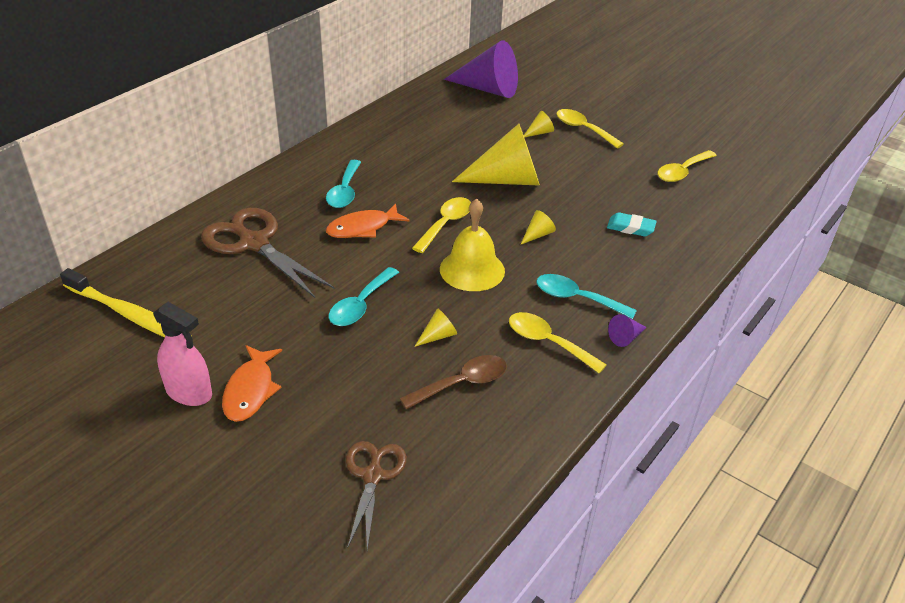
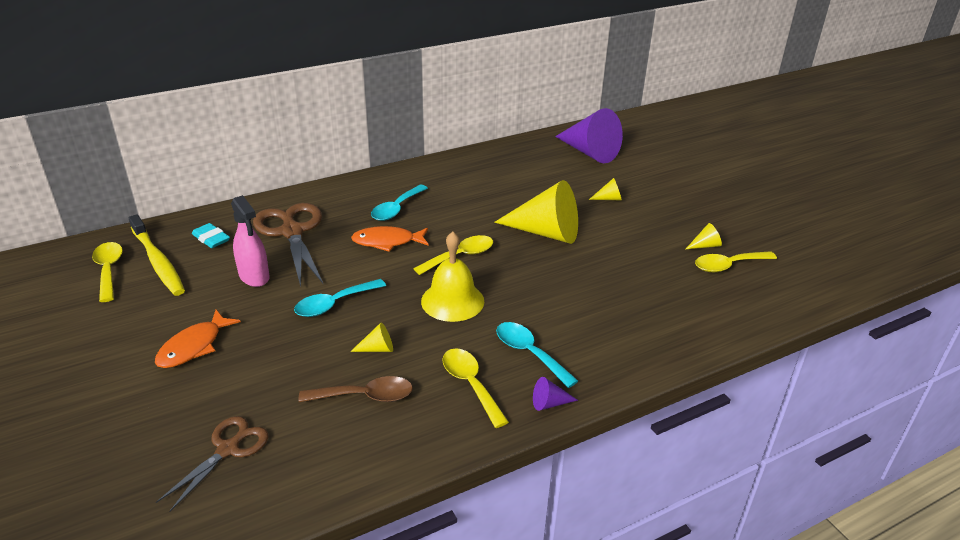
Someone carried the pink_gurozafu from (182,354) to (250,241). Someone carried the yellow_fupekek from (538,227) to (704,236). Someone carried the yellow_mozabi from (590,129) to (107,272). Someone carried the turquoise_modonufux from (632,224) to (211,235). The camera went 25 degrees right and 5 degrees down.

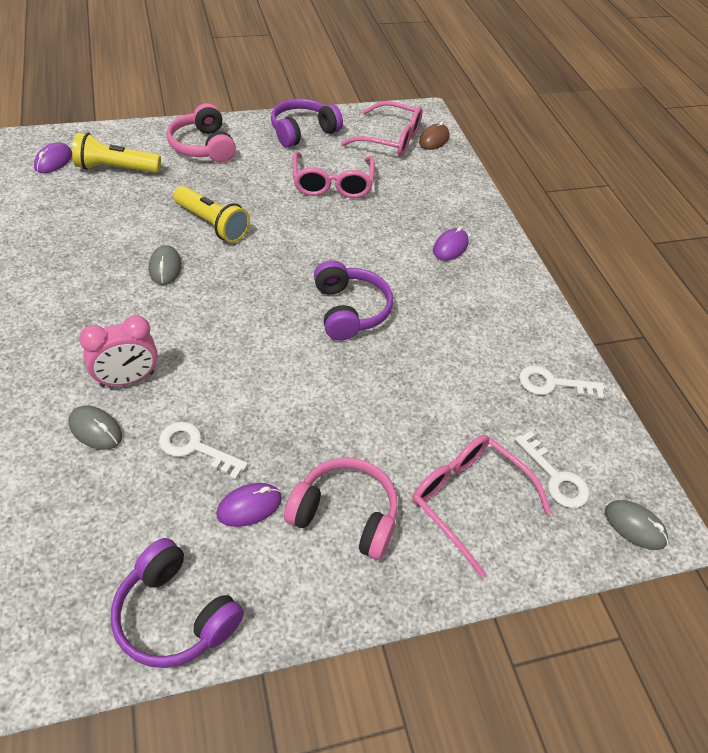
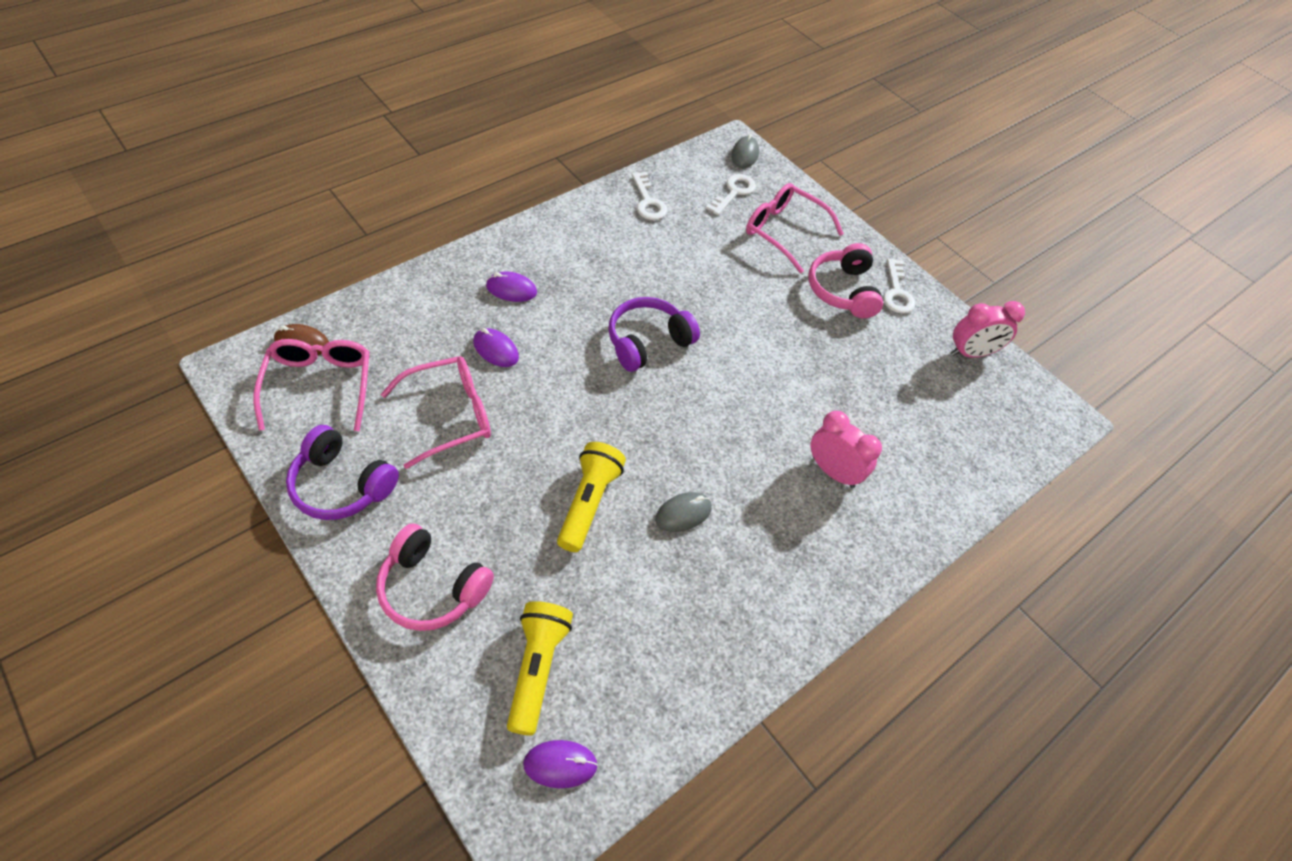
Someone took away the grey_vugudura at (95,428). Someone carried the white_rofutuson from (203,451) to (899,286). Someone carried the purple_vugudura from (249,505) to (496,347). Someone swapped the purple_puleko at (177,603) for the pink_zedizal at (988,329). Someone rotated the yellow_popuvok at (116,153) by 150 degrees counterclockwise. Someone rotated the pink_puleko at (201,133) by 75 degrees clockwise. Someone rotated the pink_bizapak at (482,506) by 105 degrees clockwise. The camera went 115 degrees left and 5 degrees up.

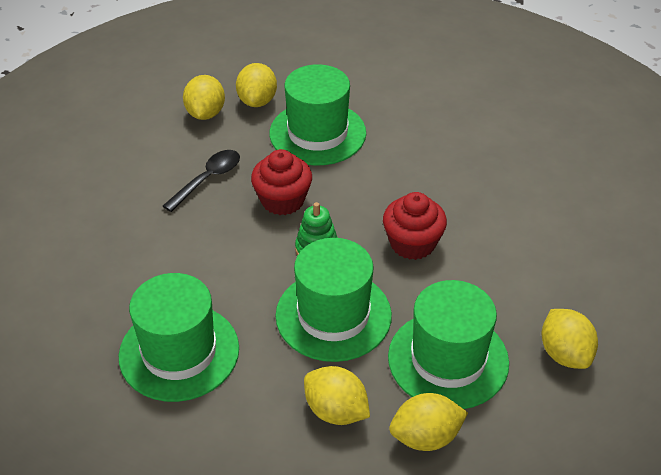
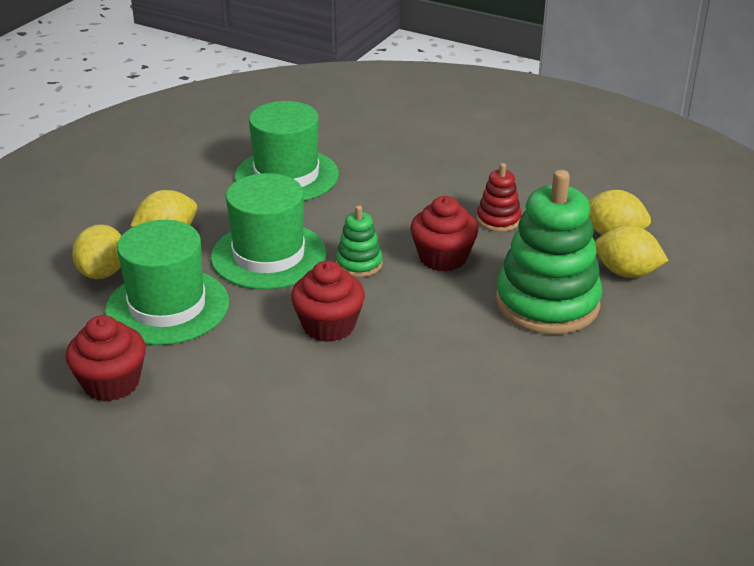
Someone swapped the black_mozabi at (201,181) for the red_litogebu at (499,197). Someone swapped the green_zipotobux at (317,115) for the green_litogebu at (549,252). Someone swapped the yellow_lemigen at (570,339) for the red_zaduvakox at (106,358). The camera went 110 degrees right and 10 degrees down.

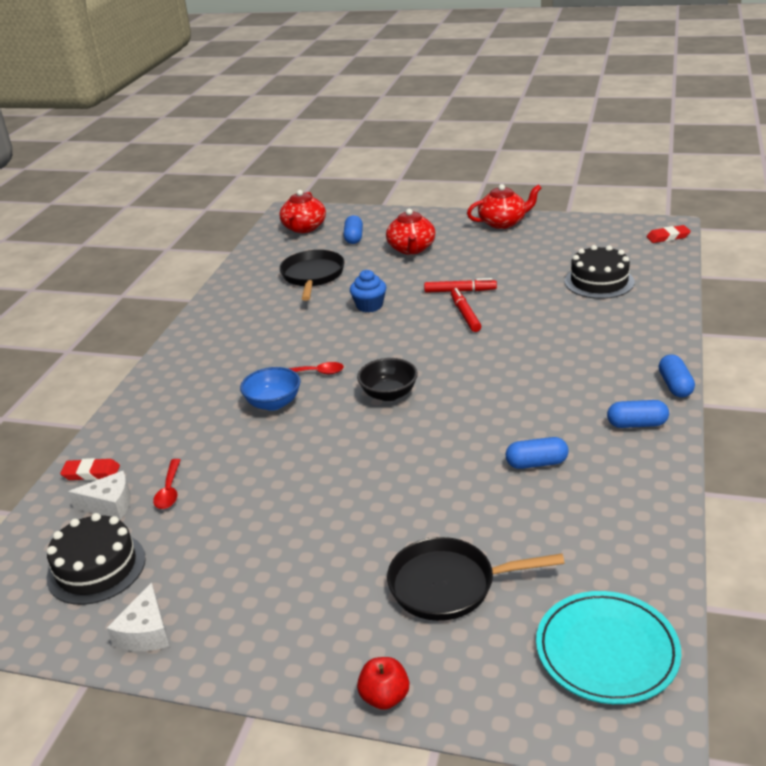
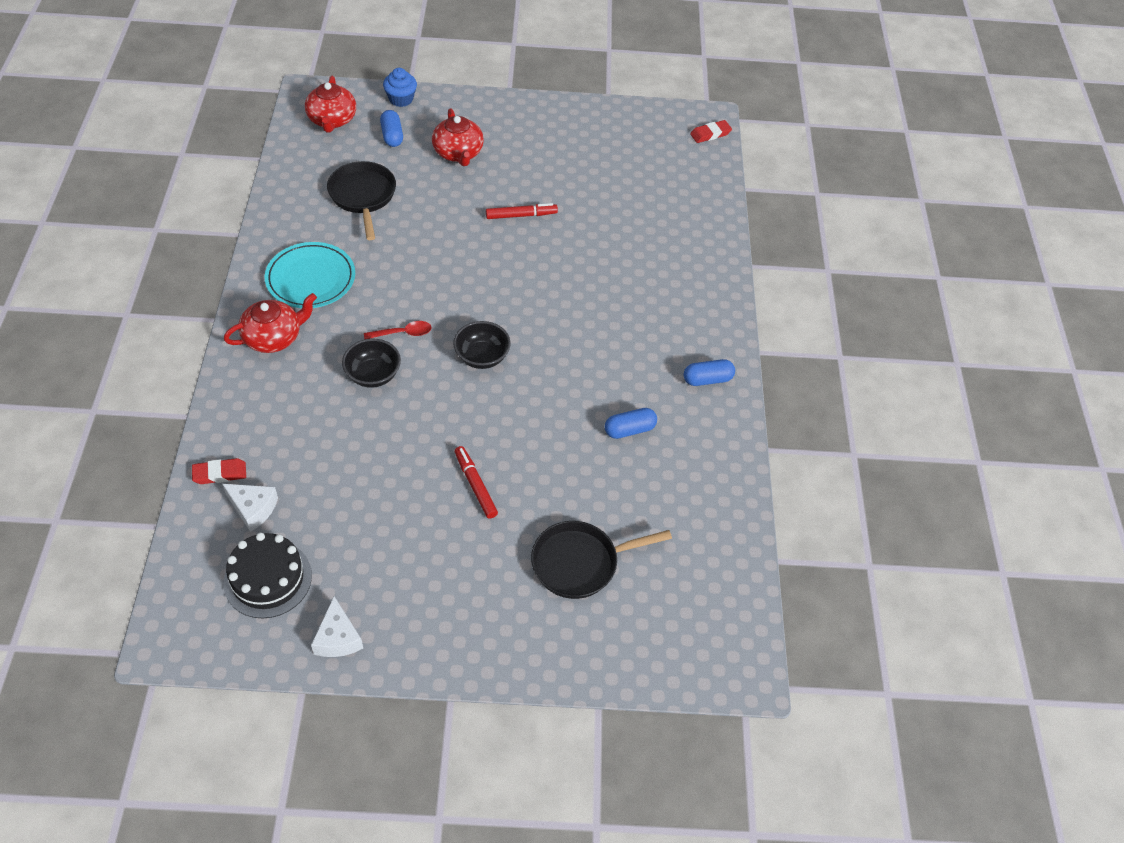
Someone took away the red_mozabi at (167,484). Someone took away the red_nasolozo at (383,683). Someone took away the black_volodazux at (599,272). Someone took away the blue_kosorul at (677,375). Someone carried the blue_zaduvakox from (368,291) to (400,87). Someone carried the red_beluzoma from (466,310) to (476,482). Someone carried the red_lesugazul from (504,206) to (270,323). Someone carried the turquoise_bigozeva from (609,647) to (310,275). Someone repainted the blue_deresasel at (270,389), which became the black_deresasel at (371,363). Someone rotated the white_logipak at (99,495) by 45 degrees clockwise. The camera went 20 degrees left and 20 degrees up.

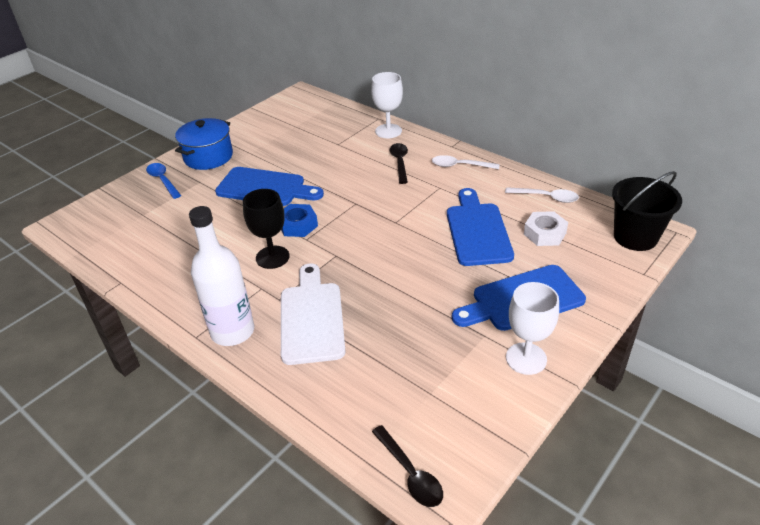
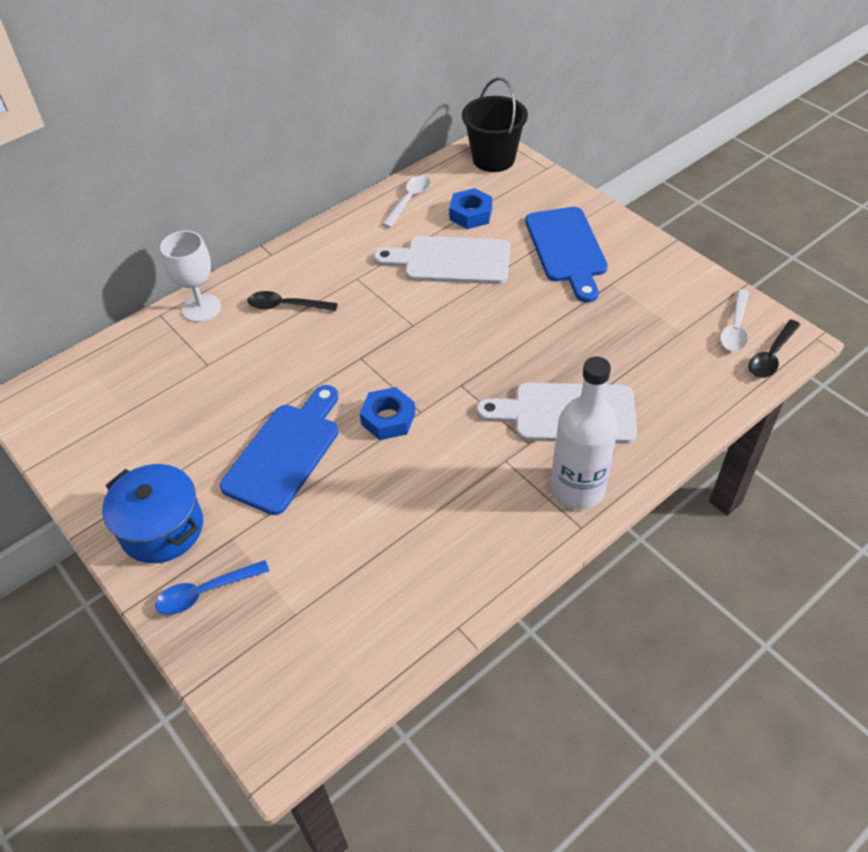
Someone took away the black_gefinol at (266,229). Someone took away the white_gefinol at (532,328). Someone carried the white_mozabi from (466,162) to (734,320). Someone repainted the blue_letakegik at (480,227), which became the white_letakegik at (441,260). Someone repainted the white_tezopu at (546,228), which became the blue_tezopu at (470,208). Someone rotated the black_mozabi at (407,466) by 150 degrees clockwise. The camera went 80 degrees left and 10 degrees up.

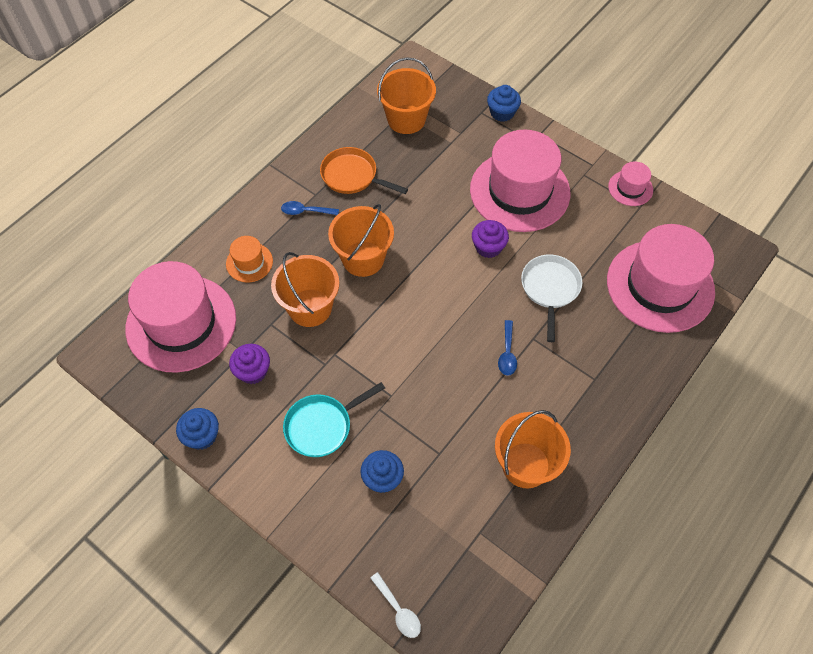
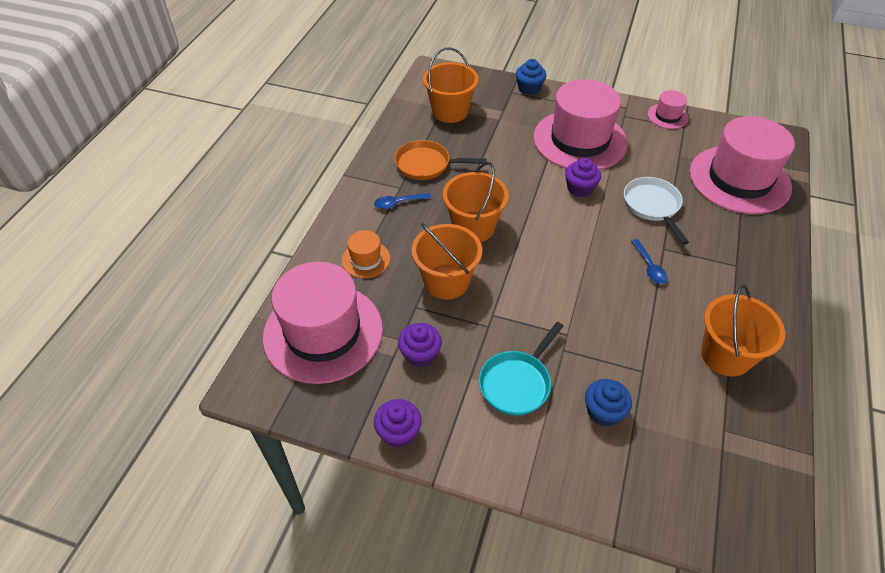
Someone took away the white_mozabi at (395,605). Someone repainted the blue_zaduvakox at (197,429), which became the purple_zaduvakox at (398,423). The camera went 20 degrees left and 10 degrees down.

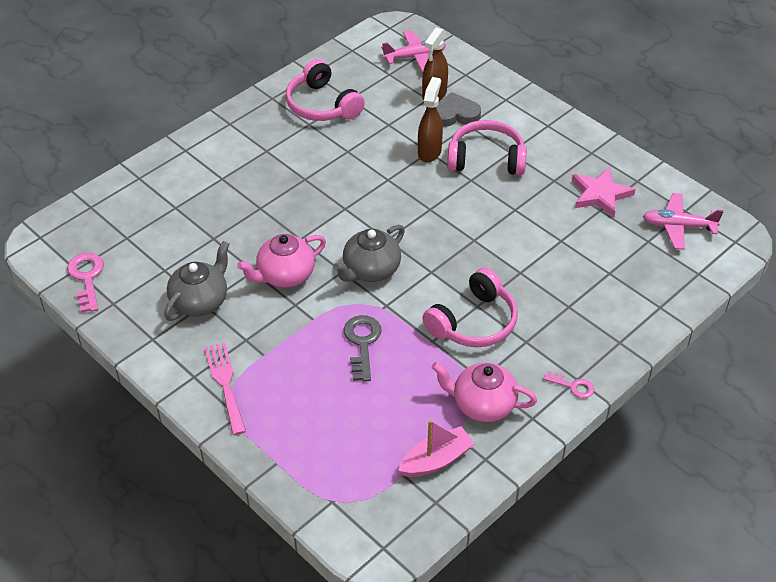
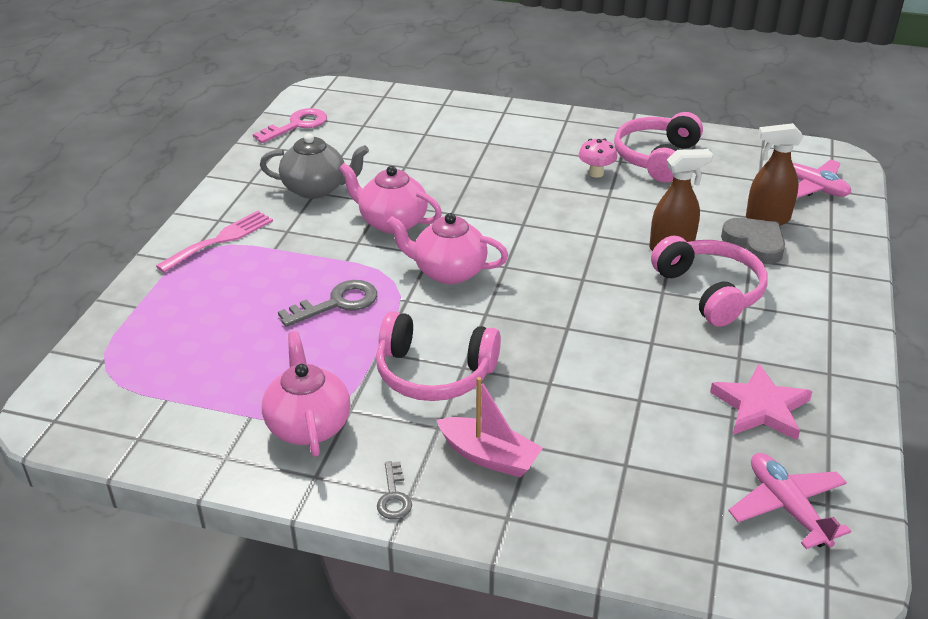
Someone put down the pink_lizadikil at (597,158). Someone carried the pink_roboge from (436,448) to (490,427). Someone repainted the grey_lesugazul at (369,253), which became the pink_lesugazul at (447,248). Someone repainted the pink_rofutuson at (569,384), which became the grey_rofutuson at (394,490). The camera went 60 degrees right and 10 degrees down.

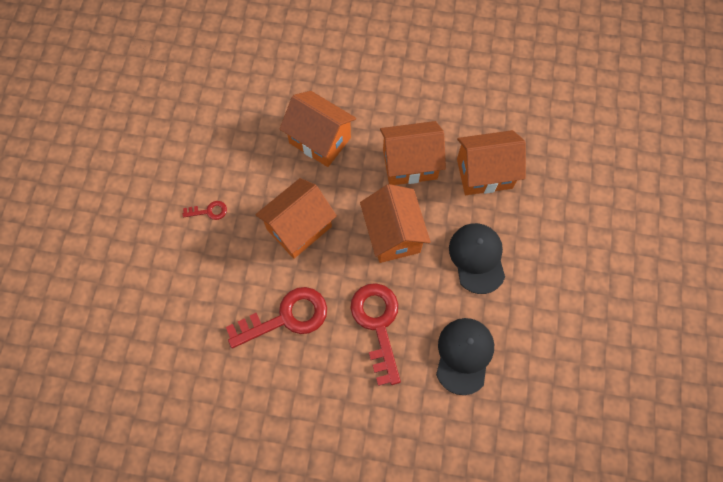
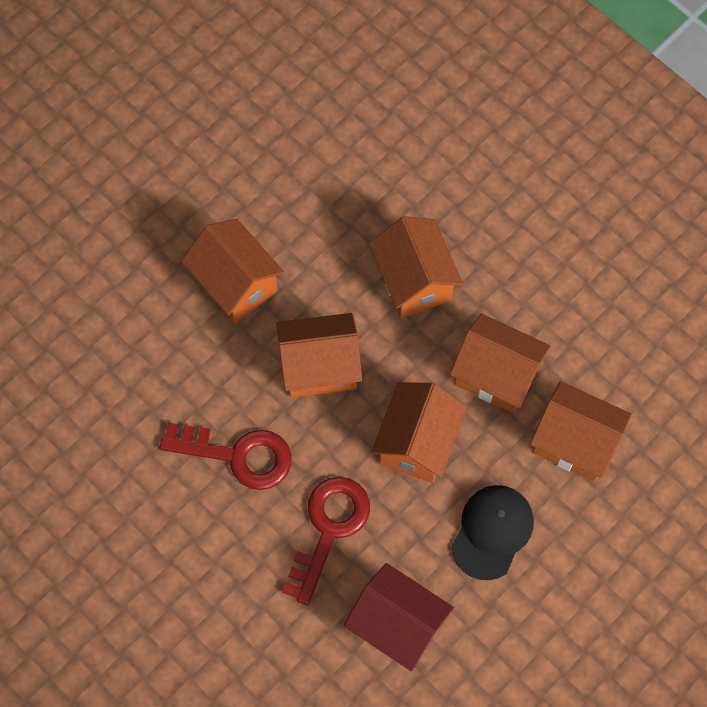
Someone swapped the red_rofutuson at (205,210) for the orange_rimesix at (232,271). Someone swapped the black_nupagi at (465,356) for the red_rimesix at (399,617). The camera went 35 degrees right and 0 degrees up.

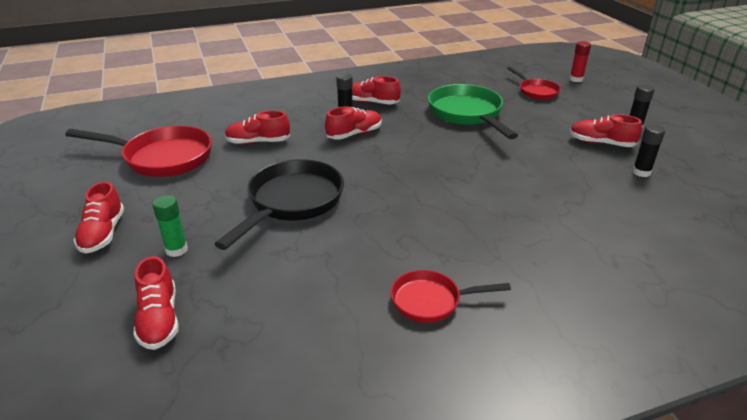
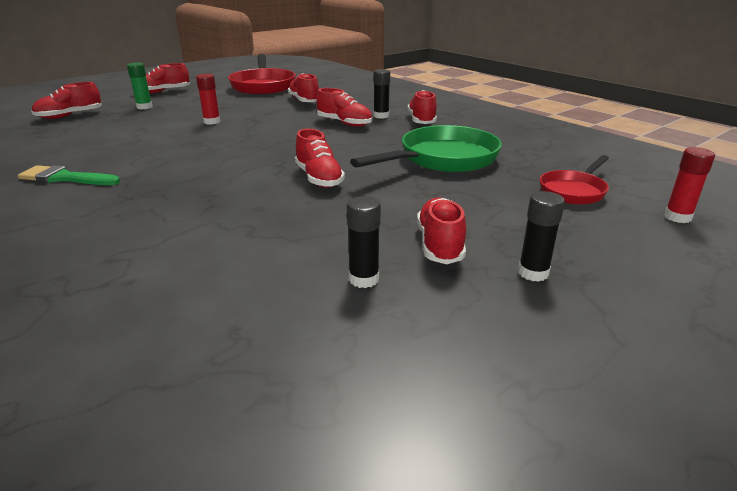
Someone put down the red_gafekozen at (320,158). Someone swapped the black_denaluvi at (279,204) for the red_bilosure at (208,99). Someone swapped the red_denaluvi at (451,296) for the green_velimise at (69,175). The camera went 70 degrees right and 5 degrees down.

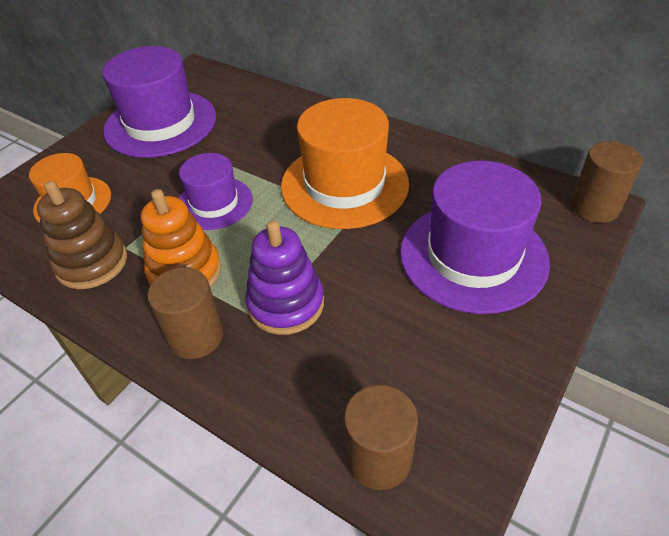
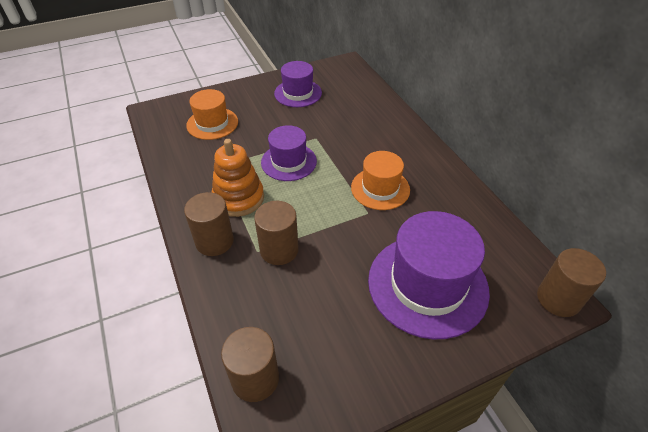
Someone took away the brown_litogebu at (82,235). Someone swapped the purple_litogebu at (284,278) for the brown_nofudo at (276,233). Someone scaled the purple_zipotobux at (159,102) by 0.59. Someone scaled the orange_zipotobux at (345,163) by 0.59. The camera went 30 degrees right and 0 degrees up.

